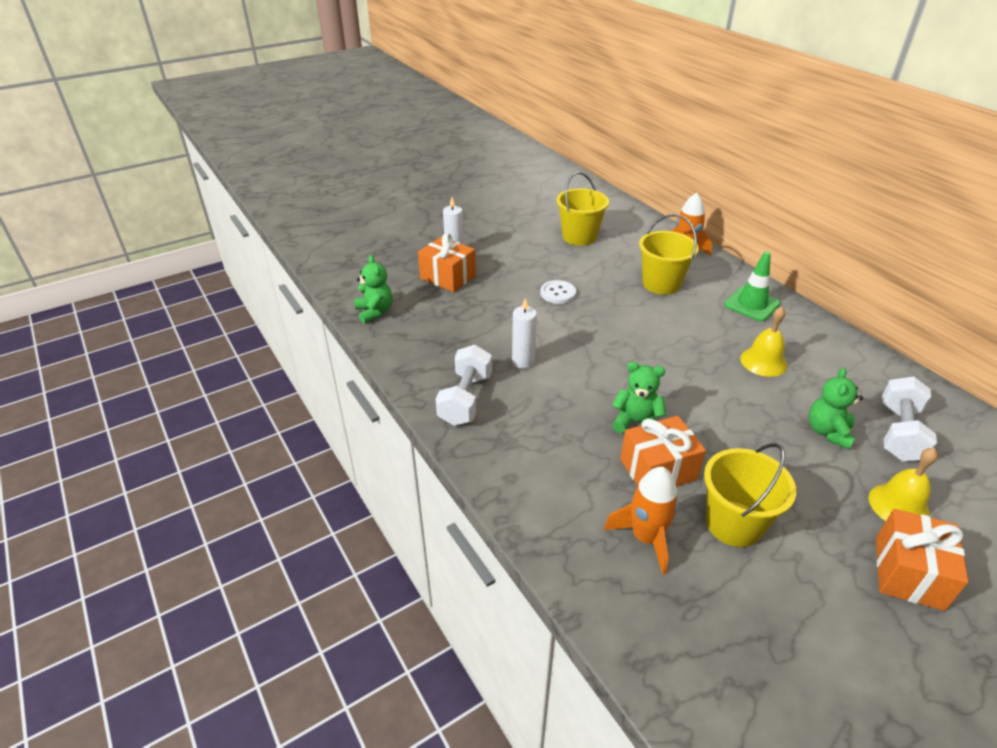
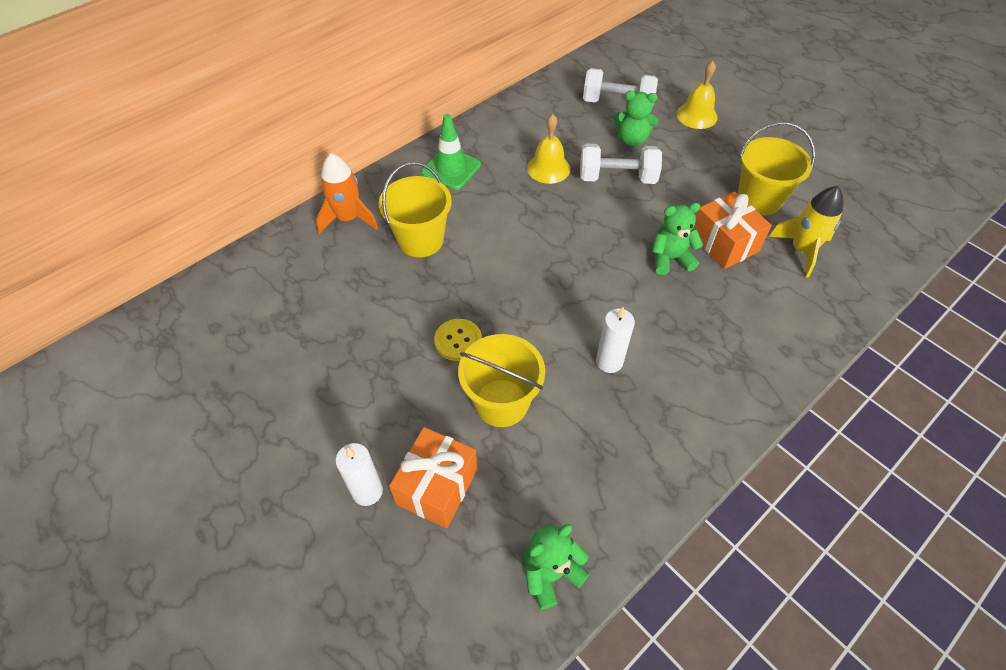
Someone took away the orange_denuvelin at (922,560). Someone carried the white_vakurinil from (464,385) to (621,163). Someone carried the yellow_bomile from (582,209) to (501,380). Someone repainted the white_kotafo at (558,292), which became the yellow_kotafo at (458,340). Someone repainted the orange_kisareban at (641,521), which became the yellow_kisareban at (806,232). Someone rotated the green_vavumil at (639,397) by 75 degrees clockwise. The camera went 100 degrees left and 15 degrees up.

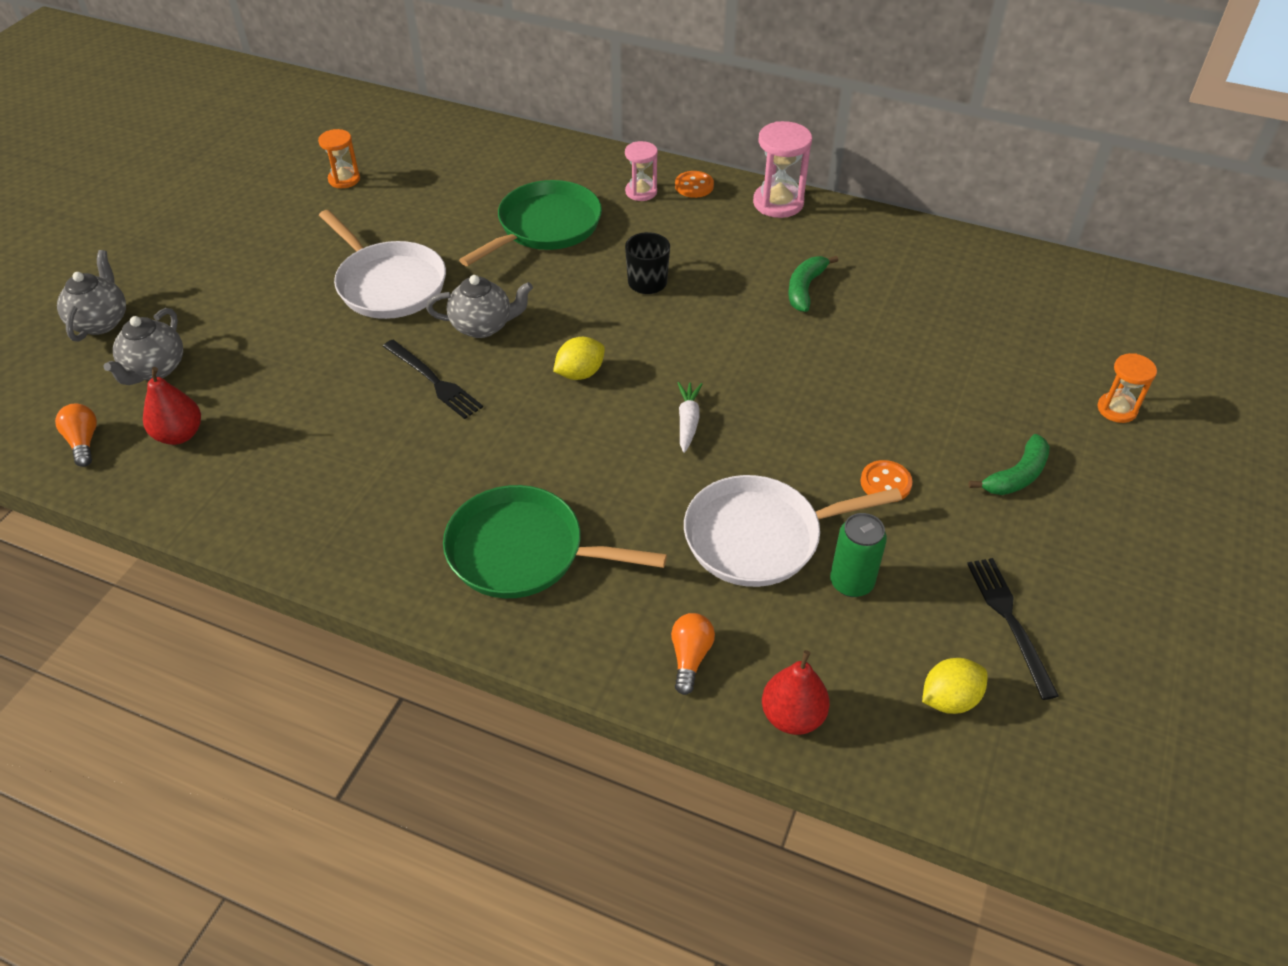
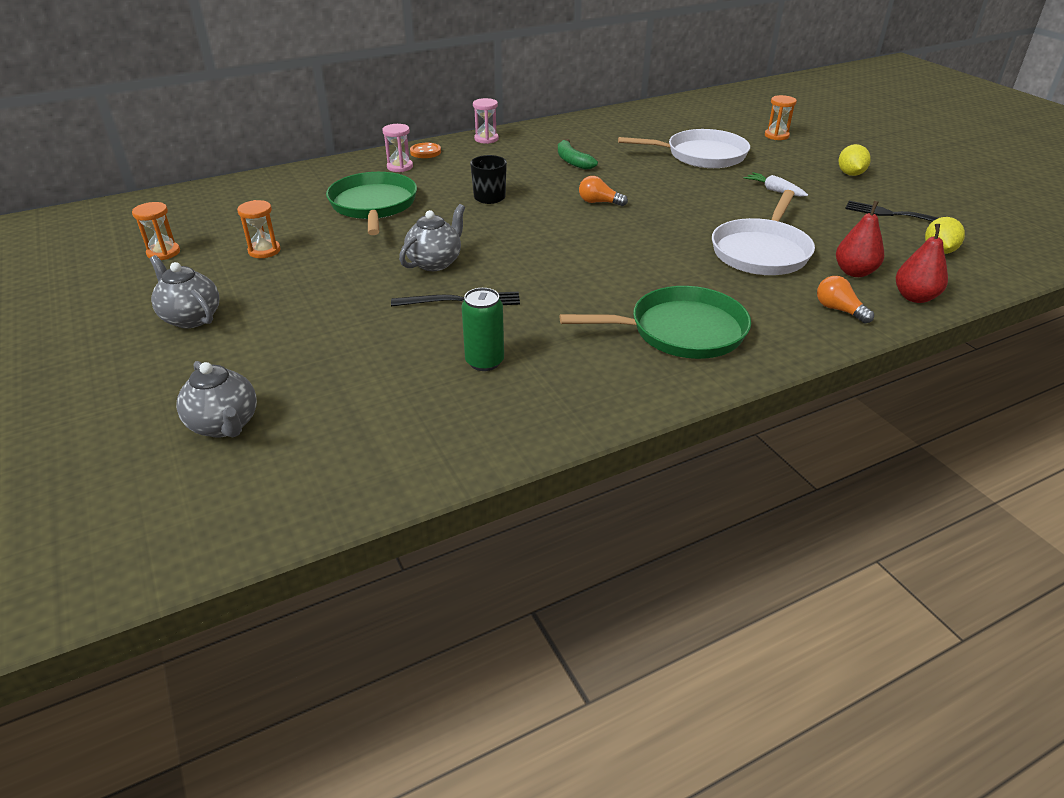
Someone took away the orange_kotafo at (887,481). Someone took away the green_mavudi at (1009,464). Someone put down the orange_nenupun at (259,229). Someone carried the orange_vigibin from (76,435) to (603,191). Someone carried the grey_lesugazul from (91,296) to (185,291). Someone carried the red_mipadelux from (172,406) to (860,239). Someone carried the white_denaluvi from (382,264) to (684,148). Someone carried the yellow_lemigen from (579,358) to (855,160). Someone carried the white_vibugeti from (690,417) to (776,184). Someone carried the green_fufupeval from (858,555) to (482,329). Someone rotated the green_denaluvi at (555,541) by 150 degrees counterclockwise. Someone scaled the pink_nenupun at (782,169) by 0.63. The camera went 50 degrees left and 10 degrees down.

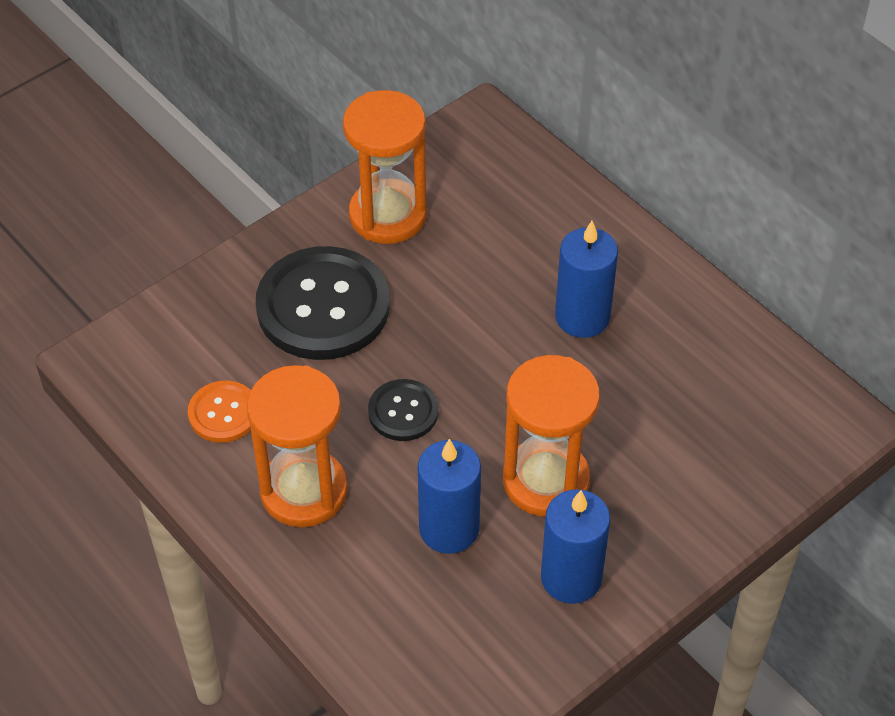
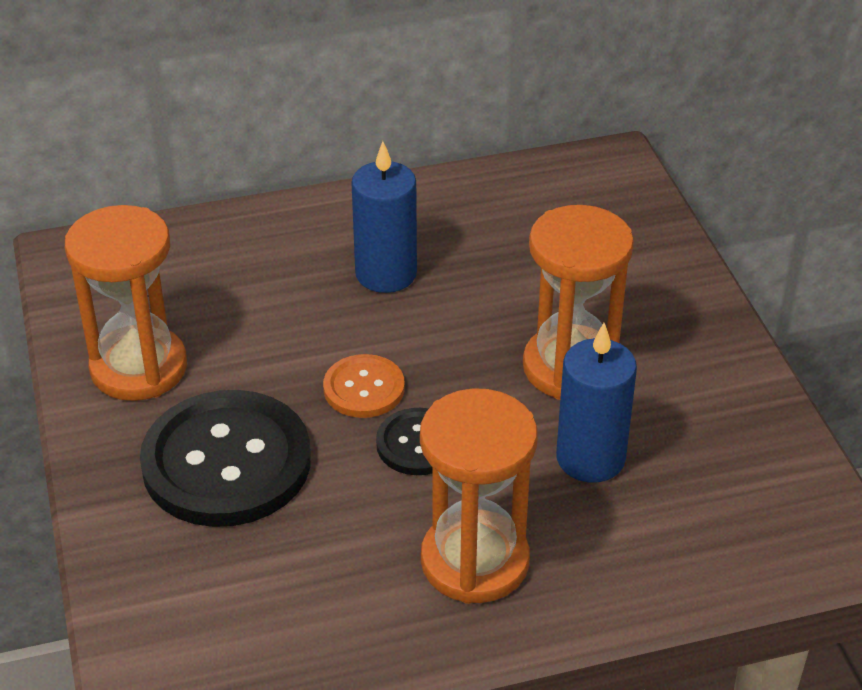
Someone took away the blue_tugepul at (575,546). Someone carried the orange_kotafo from (219,412) to (364,386). The camera went 65 degrees left and 10 degrees down.

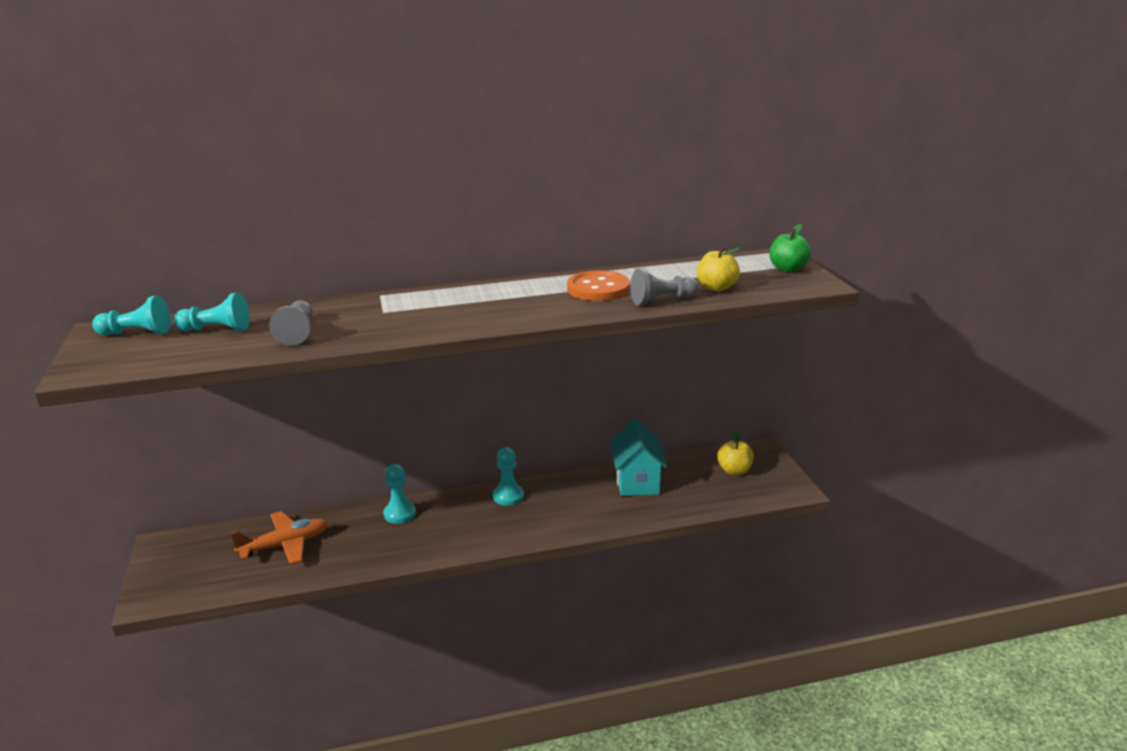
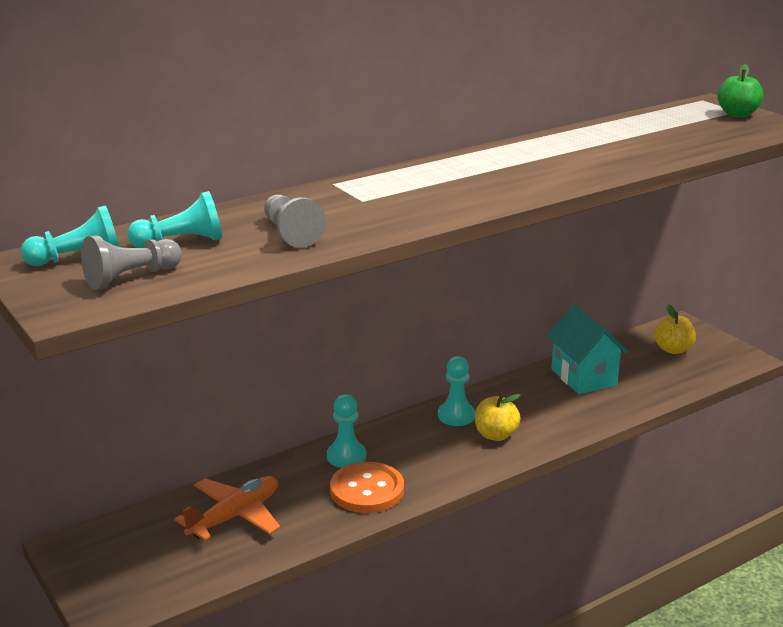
Someone carried the orange_kotafo from (598,285) to (367,487). Someone carried the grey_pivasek from (664,286) to (131,262). Someone carried the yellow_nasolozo from (719,268) to (498,417). The camera went 20 degrees left and 0 degrees up.

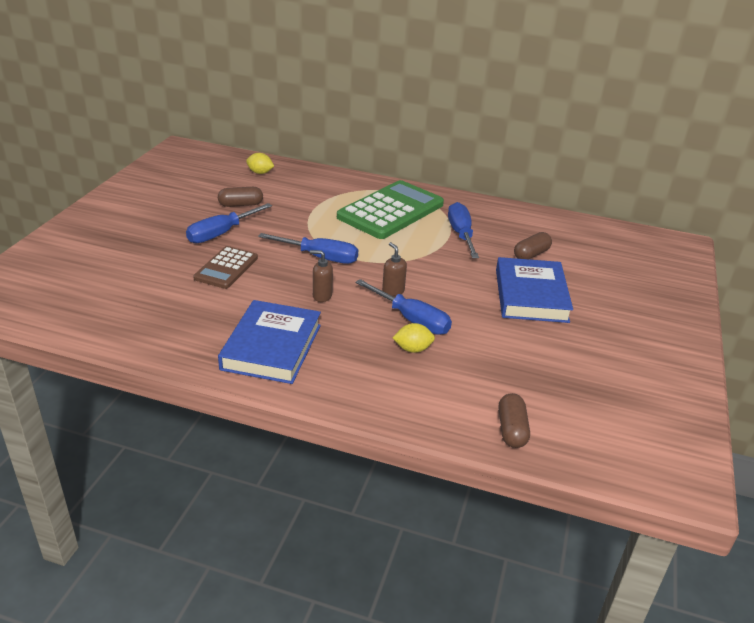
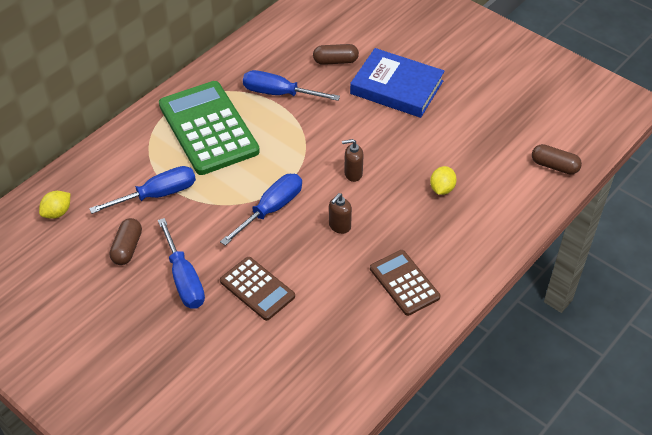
Someone carried the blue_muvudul from (403,307) to (142,190). Someone swapped the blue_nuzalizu at (269,342) for the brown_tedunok at (405,283). Someone rotated the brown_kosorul at (533,245) by 75 degrees counterclockwise. The camera went 65 degrees left and 15 degrees up.

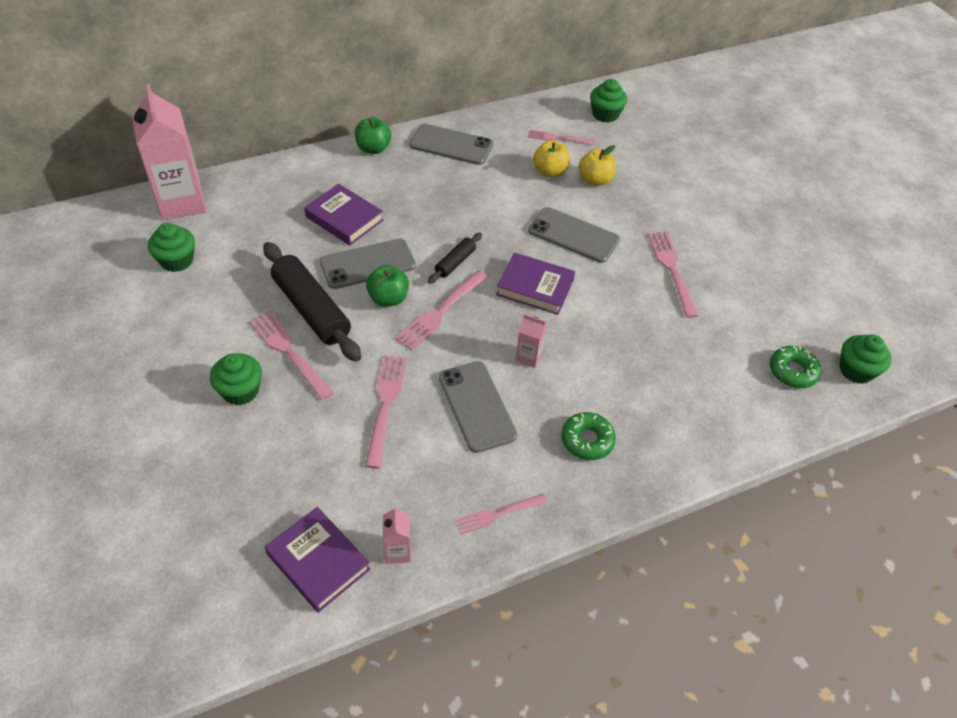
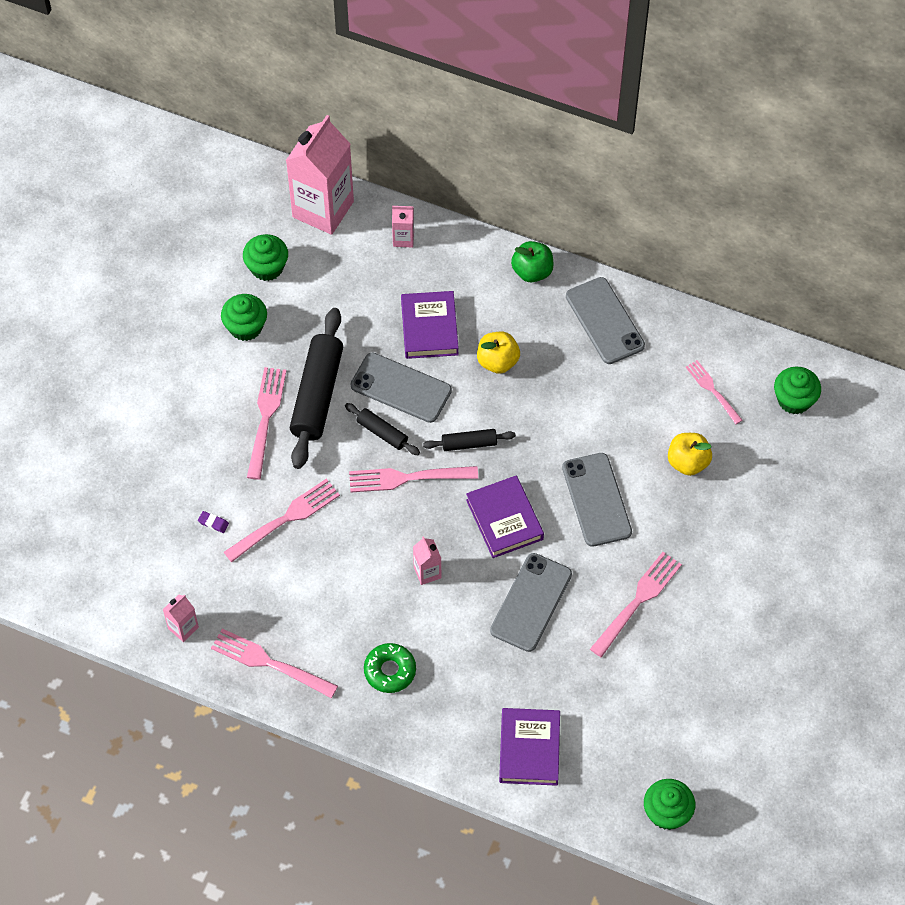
Someone took away the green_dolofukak at (795,367). Someone put down the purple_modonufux at (213,522). Someone put down the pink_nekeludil at (403,226). Someone carried the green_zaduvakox from (236,379) to (244,317). Someone carried the purple_nuzalizu from (317,560) to (529,747). Someone carried the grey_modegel from (478,407) to (531,602). Someone carried the yellow_nasolozo from (551,158) to (498,353). Someone swapped the green_nasolozo at (387,286) for the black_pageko at (382,429). Someone scaled the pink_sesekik at (501,514) by 1.55. The camera went 50 degrees right and 10 degrees up.

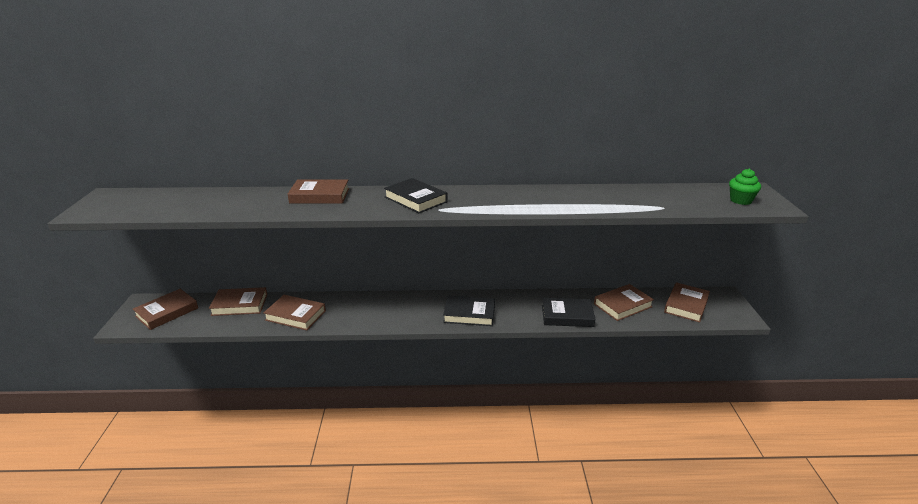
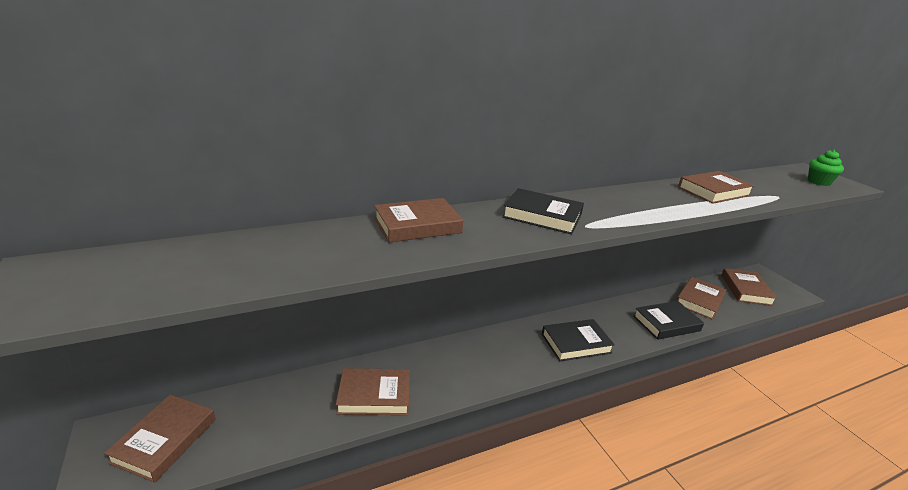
Someone carried the brown_nuzalizu from (238,301) to (716,187). The camera went 25 degrees left and 0 degrees up.

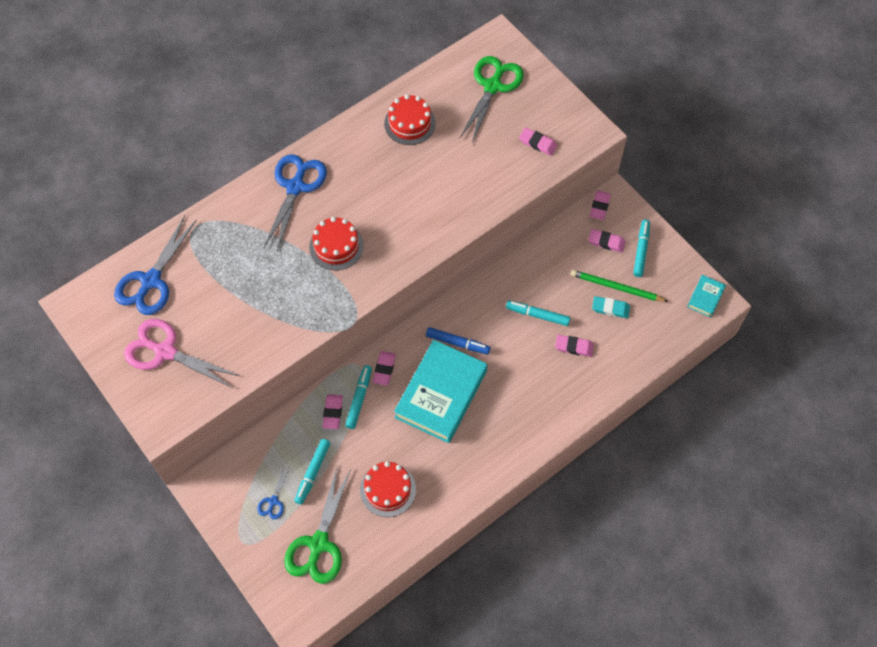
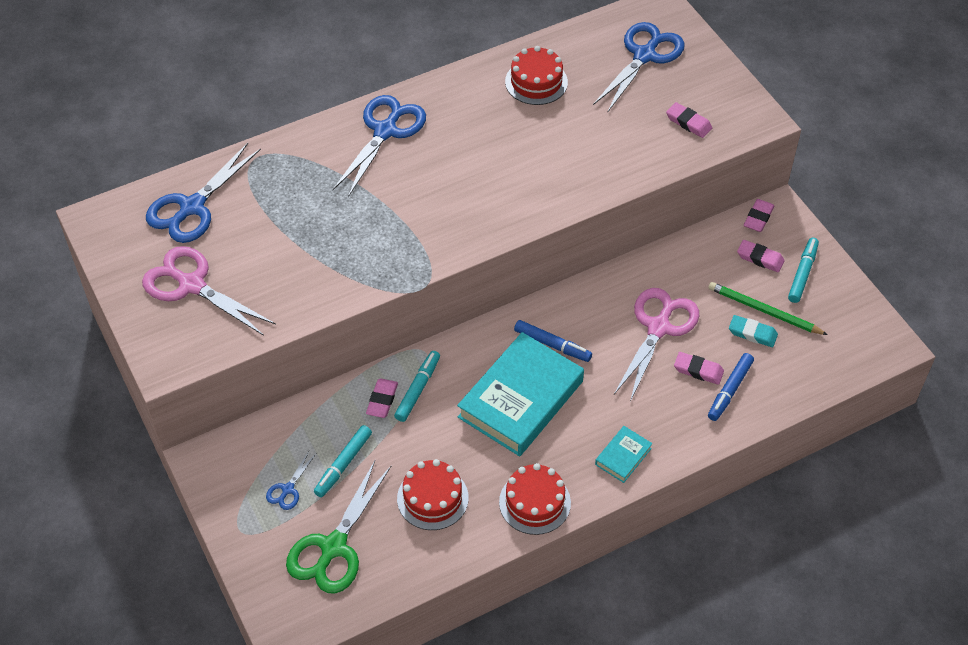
Someone took away the pink_modonufux at (384,368). Someone put down the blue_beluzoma at (731,387). Someone carried the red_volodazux from (336,243) to (535,499). Someone carried the turquoise_nuzalizu from (706,296) to (623,454). Someone swapped the turquoise_beluzoma at (538,313) for the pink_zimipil at (656,345). Someone repainted the green_zimipil at (491,99), which became the blue_zimipil at (639,67). The camera went 10 degrees right and 10 degrees down.

